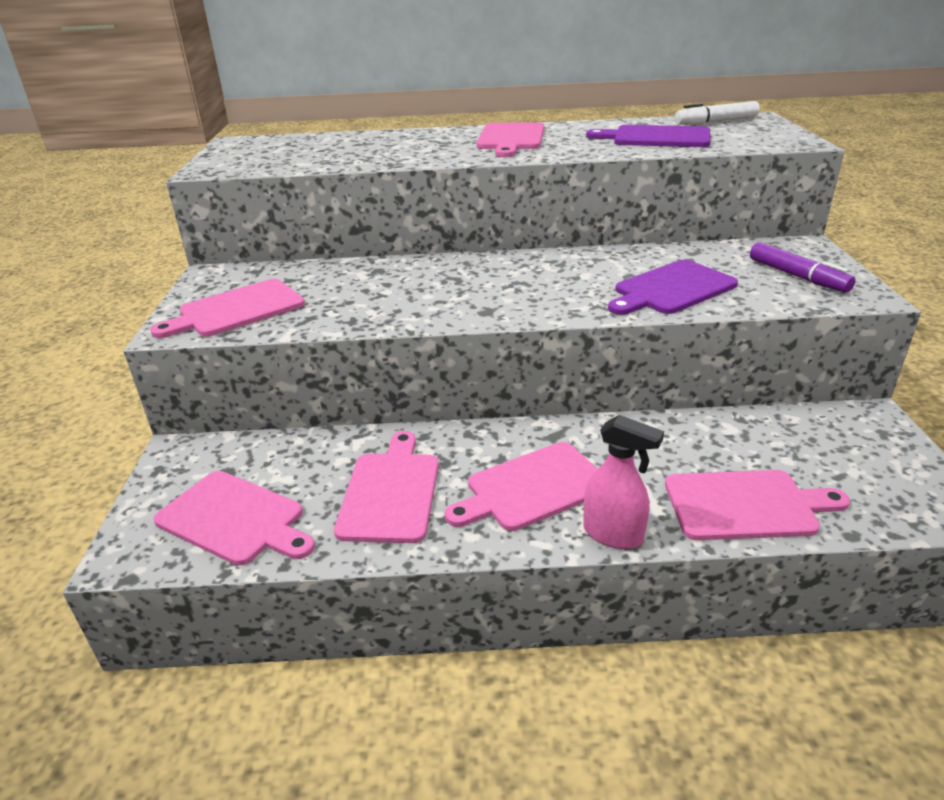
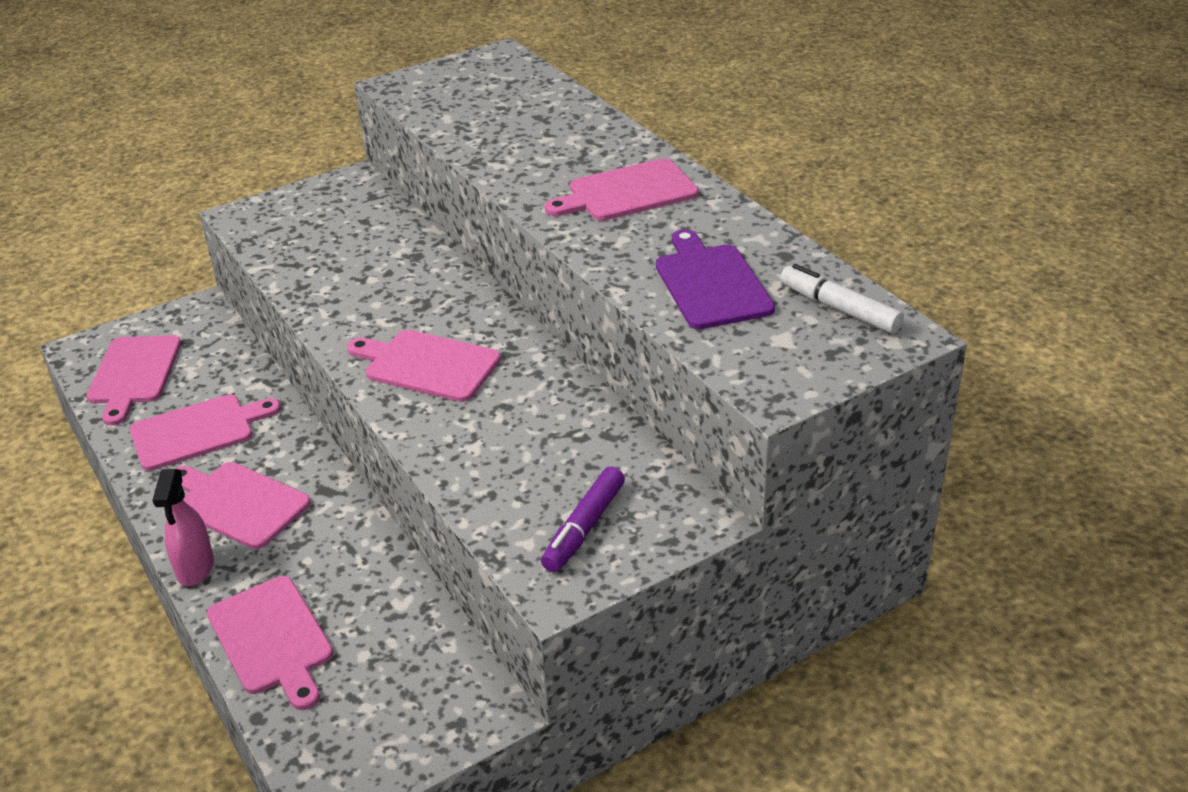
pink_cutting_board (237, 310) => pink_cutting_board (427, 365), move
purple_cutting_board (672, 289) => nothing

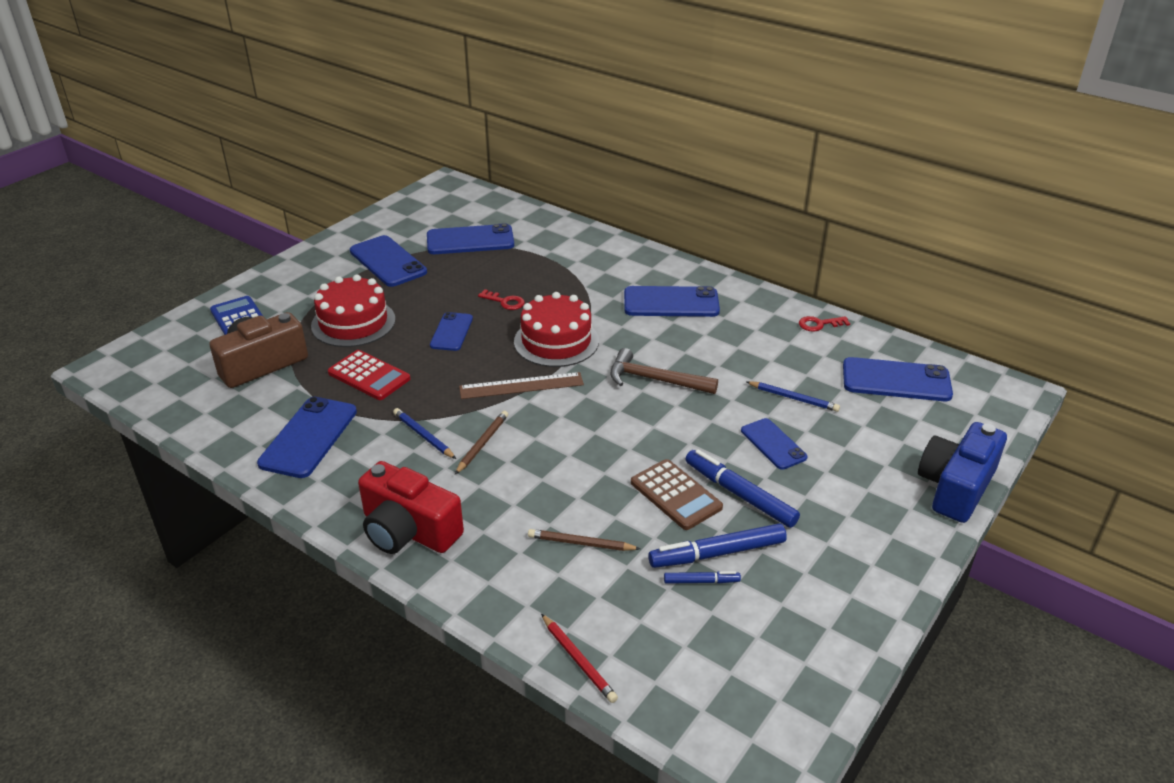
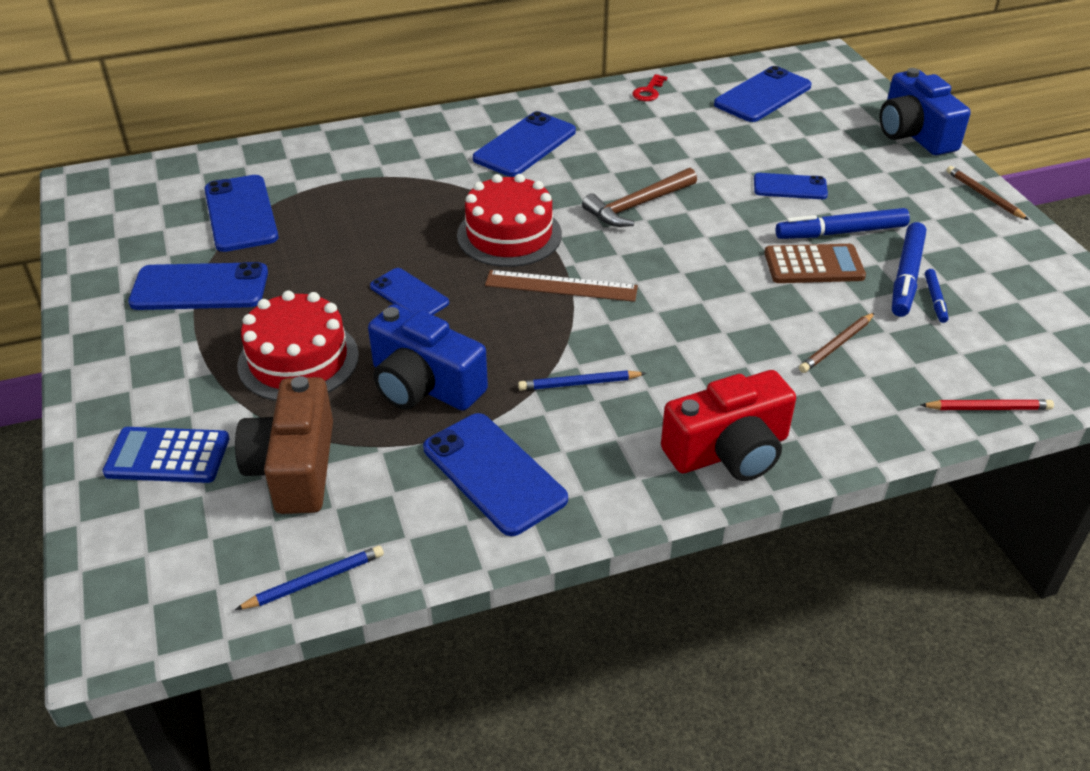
red_calculator (369, 376) => blue_camera (424, 385)
blue_phone (470, 240) => blue_phone (241, 214), 45 degrees counterclockwise
brown_pencil (483, 443) => brown_pencil (984, 195), move
brown_ruler (521, 386) => brown_ruler (561, 286), 75 degrees clockwise
red_key (505, 302) => nothing
blue_marker (701, 581) => blue_marker (935, 300), 150 degrees clockwise
blue_pencil (793, 398) => blue_pencil (315, 581), move

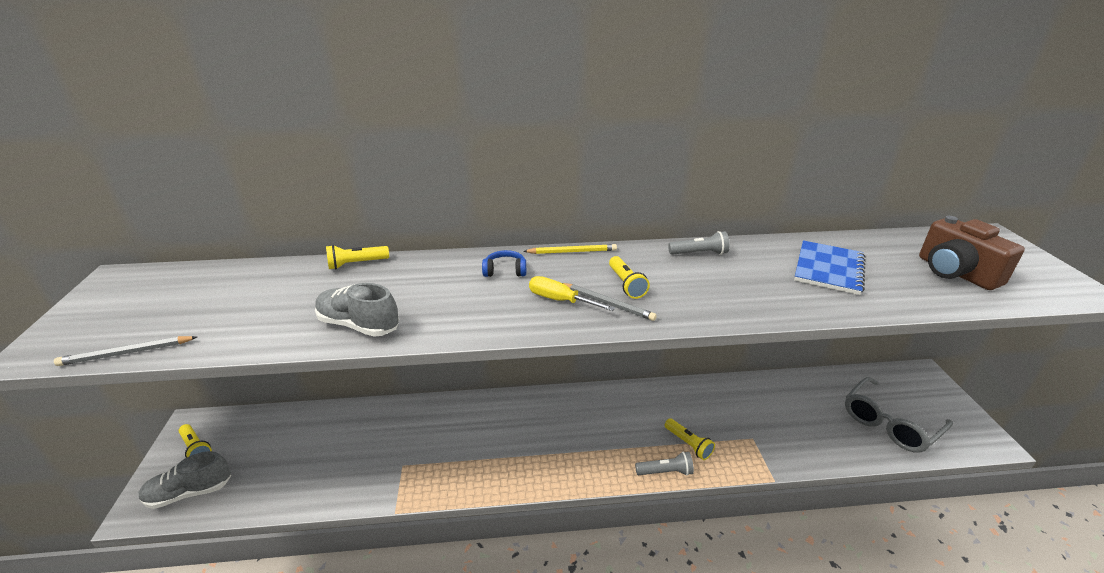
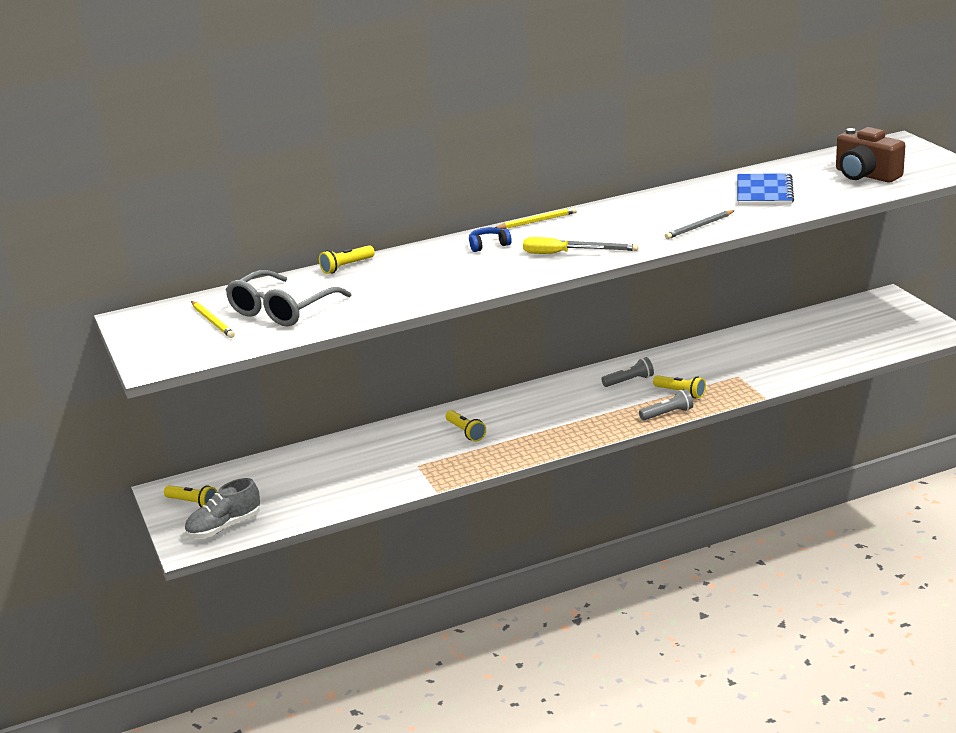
grey_pencil (127, 353) => grey_pencil (699, 227), move
grey_shoe (358, 325) => nothing
yellow_flashlight (626, 284) => yellow_flashlight (465, 432), move
grey_flashlight (699, 253) => grey_flashlight (629, 381), move
grey_glasses (889, 423) => grey_glasses (282, 310), move
nothing => yellow_pencil (213, 321)

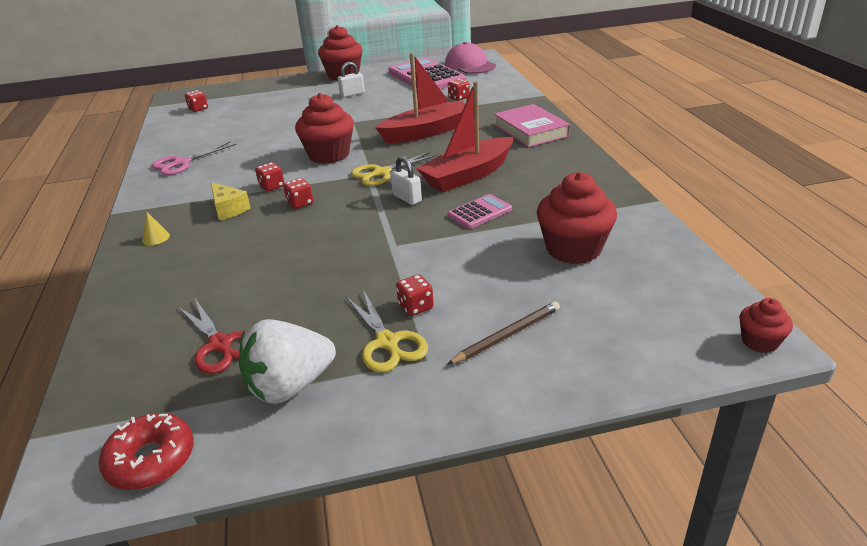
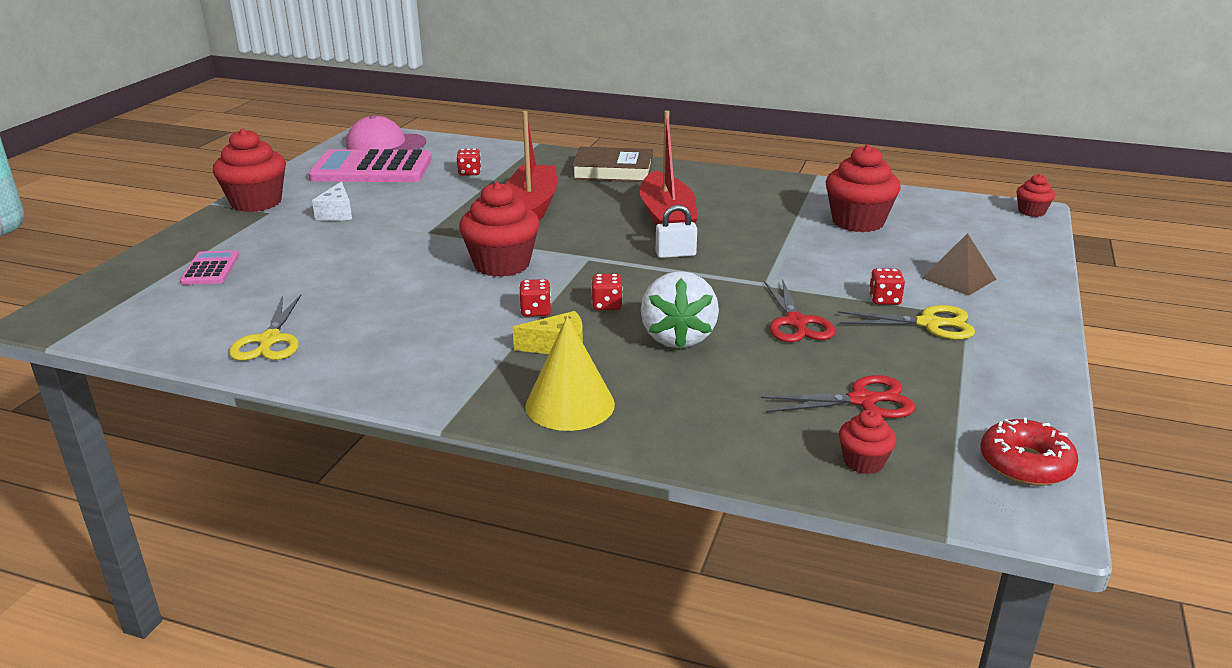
yellow_cone (156, 238) => yellow_cone (570, 404), x2.29
pink_scissors (182, 163) => nothing
red_dice (198, 109) => nothing
white_strawberry (290, 386) => white_strawberry (678, 337), move
white_padlock (352, 94) => white_cheese (337, 213)
yellow_scissors (382, 173) => yellow_scissors (270, 340), move
pink_calculator (479, 212) => pink_calculator (210, 269), move
brown_pencil (507, 335) => brown_pyramid (959, 278)
pink_book (530, 131) => brown_book (613, 171)
nothing => red_scissors (796, 322)
nothing => red_cupcake (863, 462)

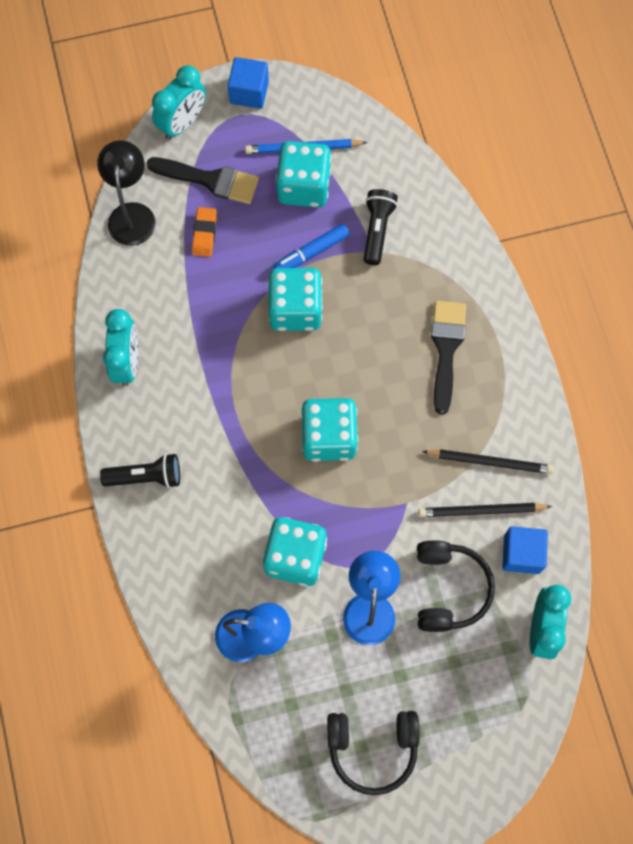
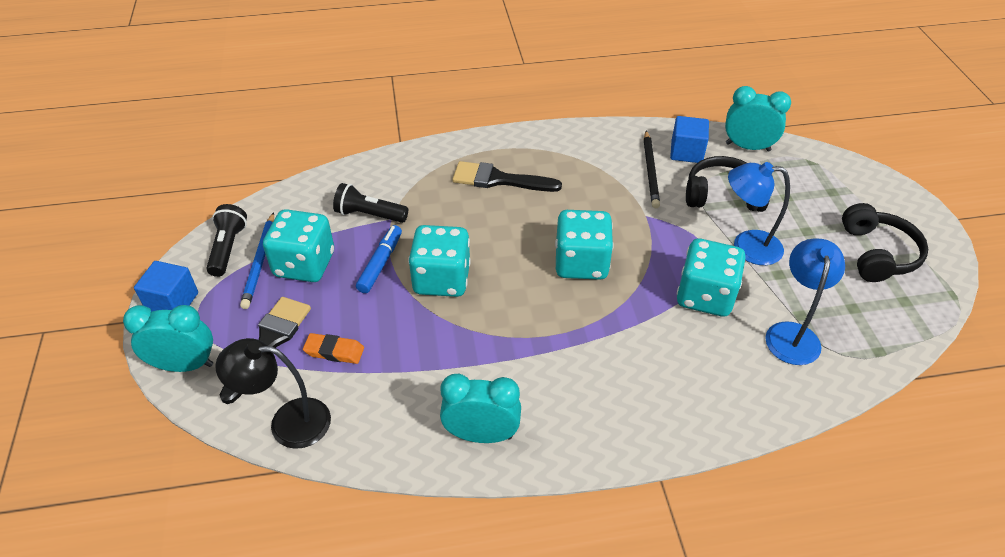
black_flashlight (146, 477) => black_flashlight (228, 248), move
turquoise_clock (182, 123) => turquoise_clock (185, 365), 45 degrees counterclockwise
blue_marker (311, 252) => blue_marker (380, 263), 135 degrees counterclockwise
black_pencil (490, 461) => nothing

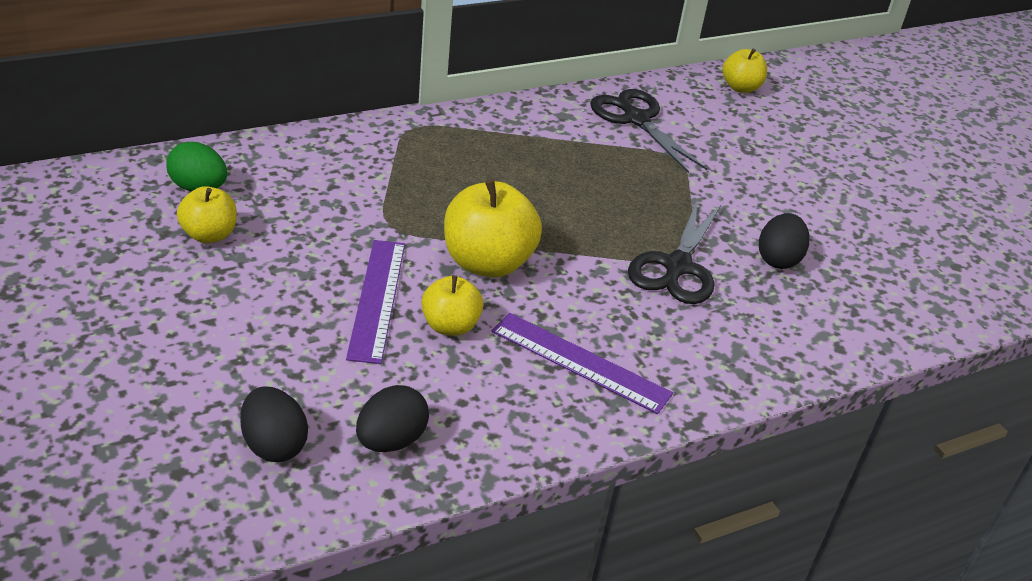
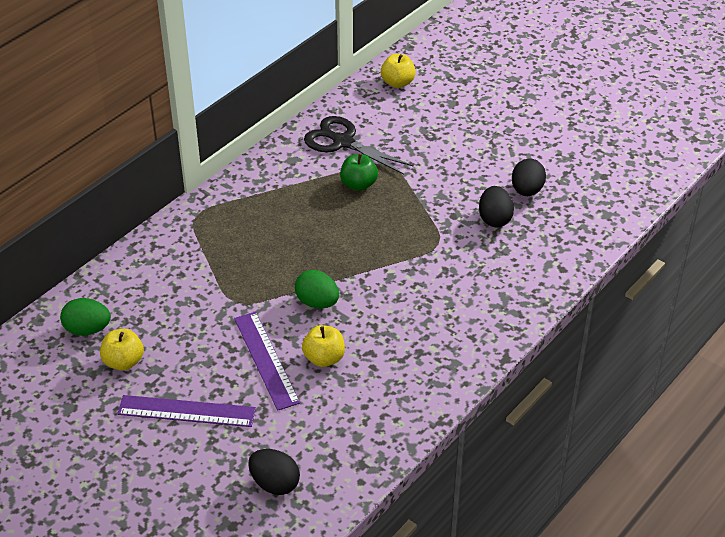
black_egg (391, 440) => black_egg (527, 190), move
yellow_apple (487, 263) => green_egg (317, 302)
purple_ruler (580, 362) => purple_ruler (186, 411), move
black_scissors (677, 266) => nothing
nothing => green_apple (358, 184)

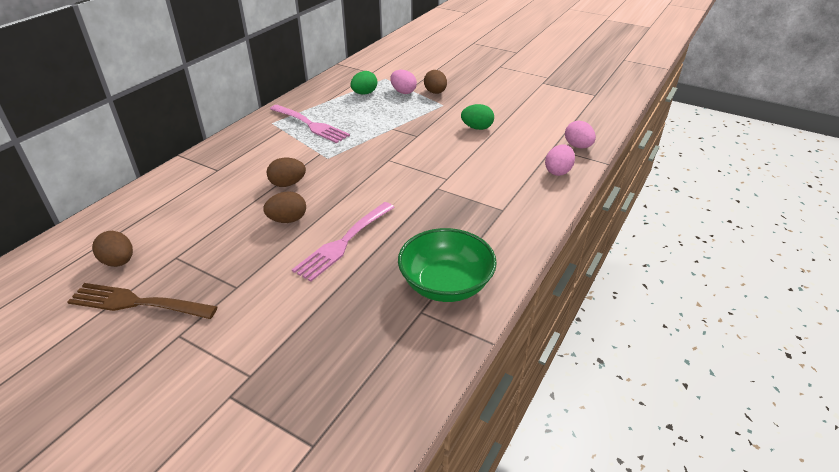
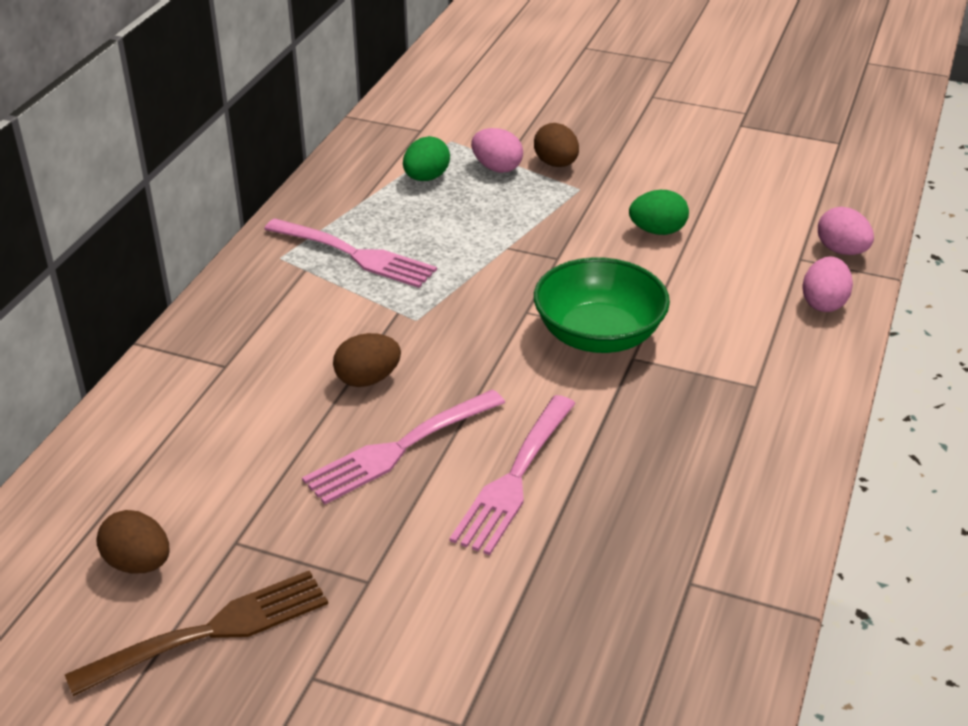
brown_fork (137, 303) => brown_fork (211, 631), 150 degrees clockwise
brown_egg (287, 220) => pink_fork (399, 448)
green_bowl (446, 284) => green_bowl (598, 335), move

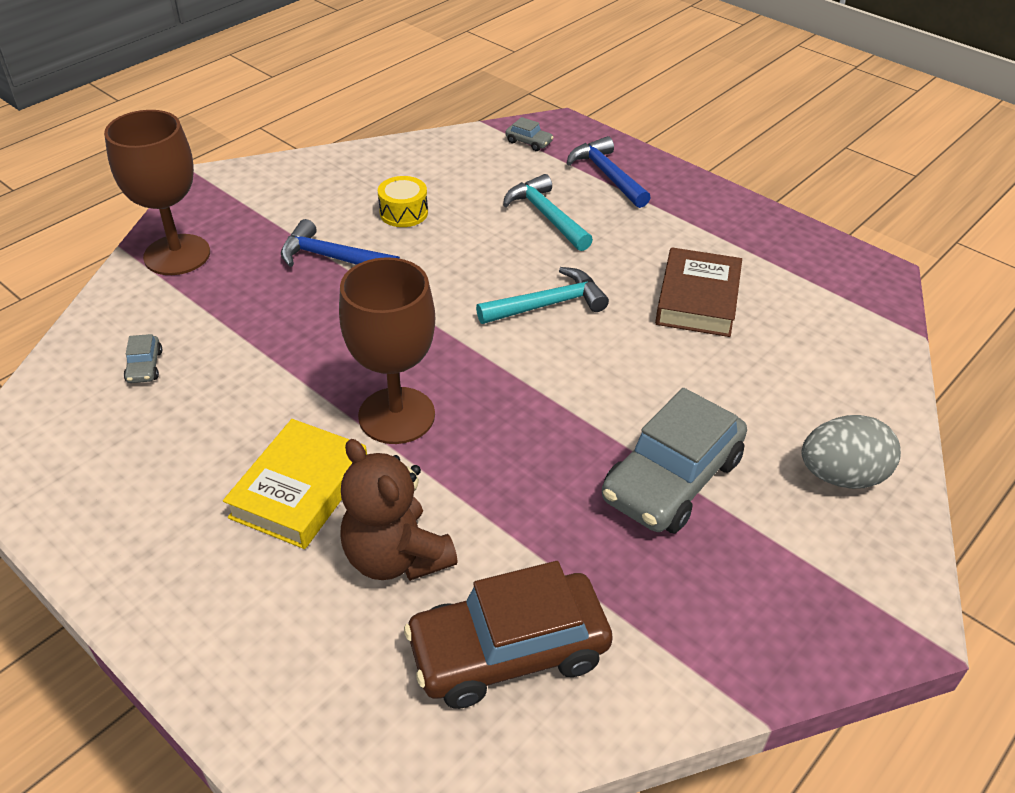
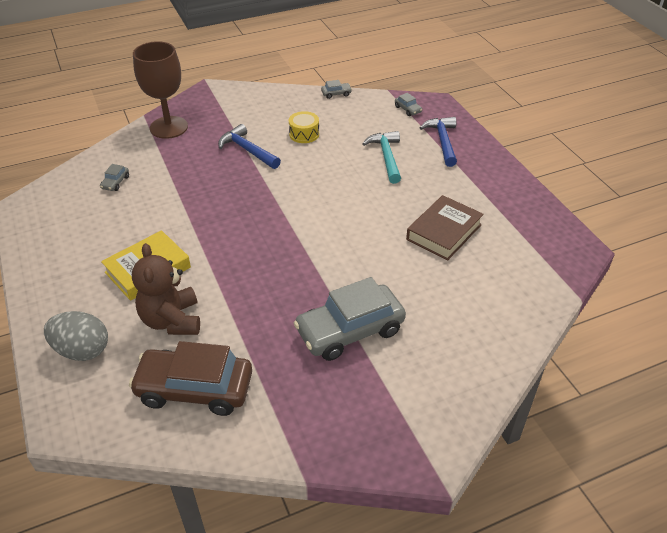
brown_goblet (396, 415) => nothing
turquoise_hammer (548, 305) => nothing
grey_egg (841, 476) => grey_egg (82, 350), move
nothing => grey_car (336, 94)

